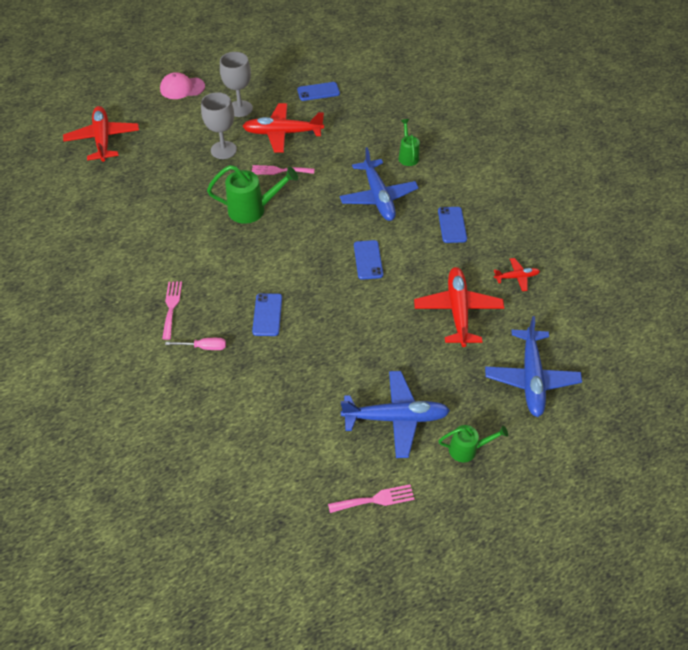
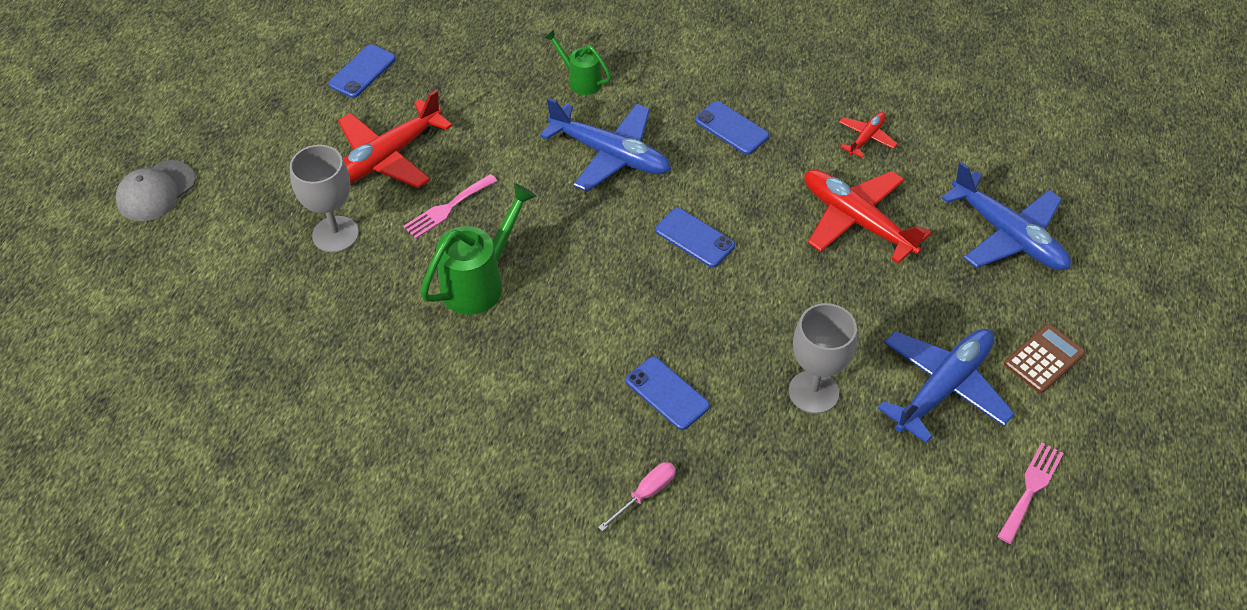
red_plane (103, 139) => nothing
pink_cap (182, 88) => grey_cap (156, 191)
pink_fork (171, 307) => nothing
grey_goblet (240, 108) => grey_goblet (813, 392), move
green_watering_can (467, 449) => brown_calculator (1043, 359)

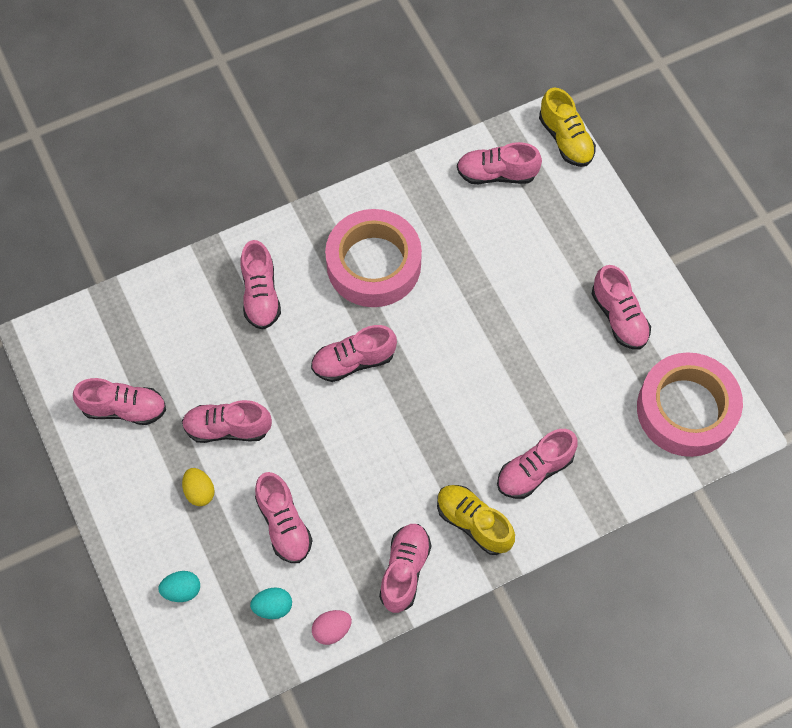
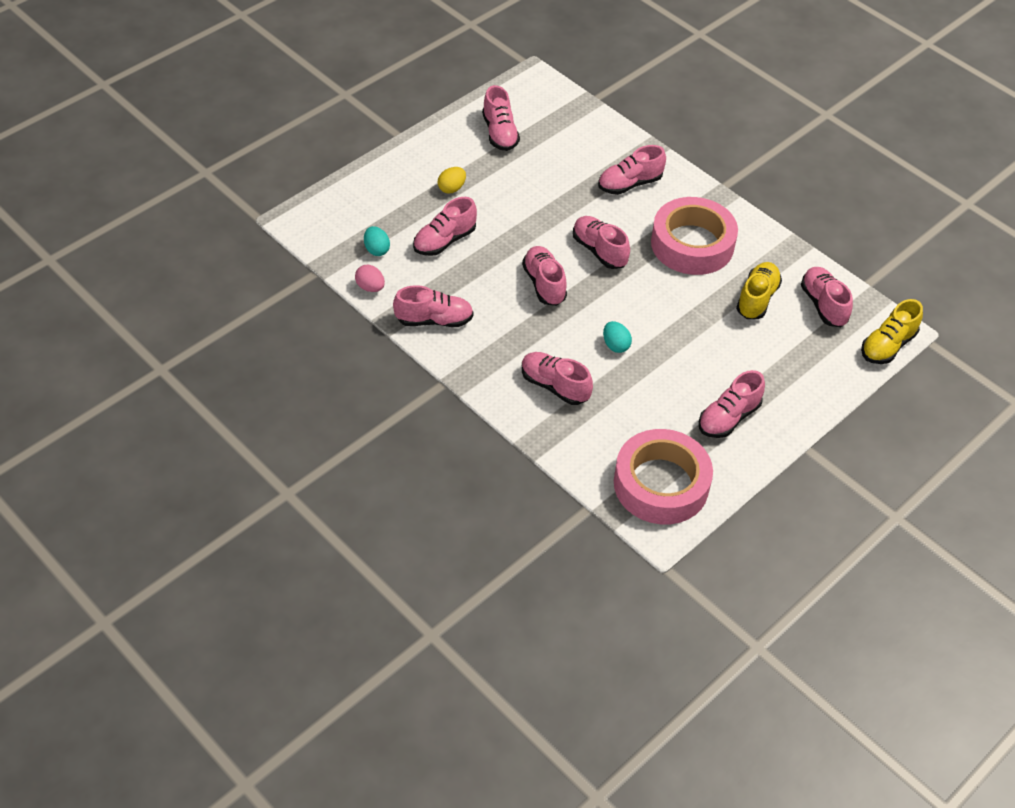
turquoise_egg (182, 590) => turquoise_egg (615, 345), move
pink_shoe (227, 428) => pink_shoe (544, 284), move
yellow_shoe (473, 523) => yellow_shoe (757, 299), move

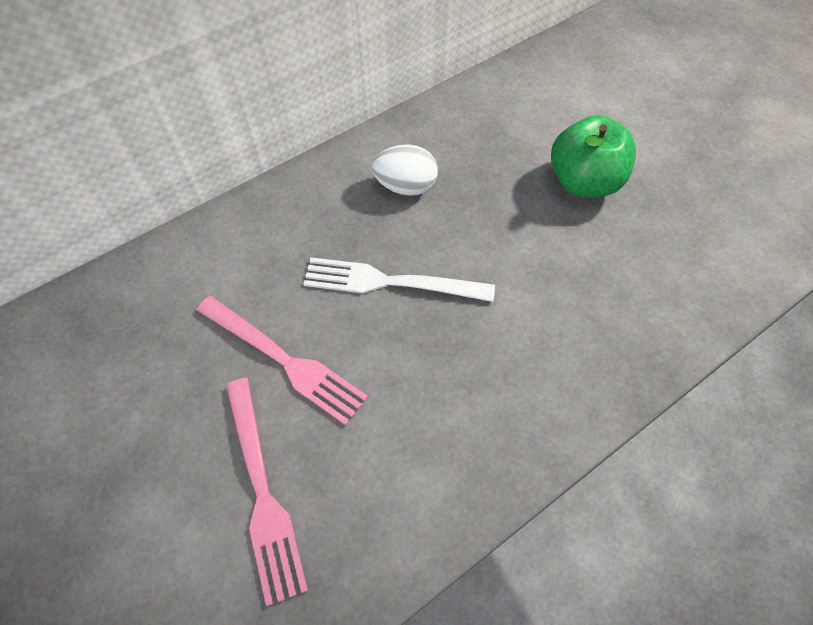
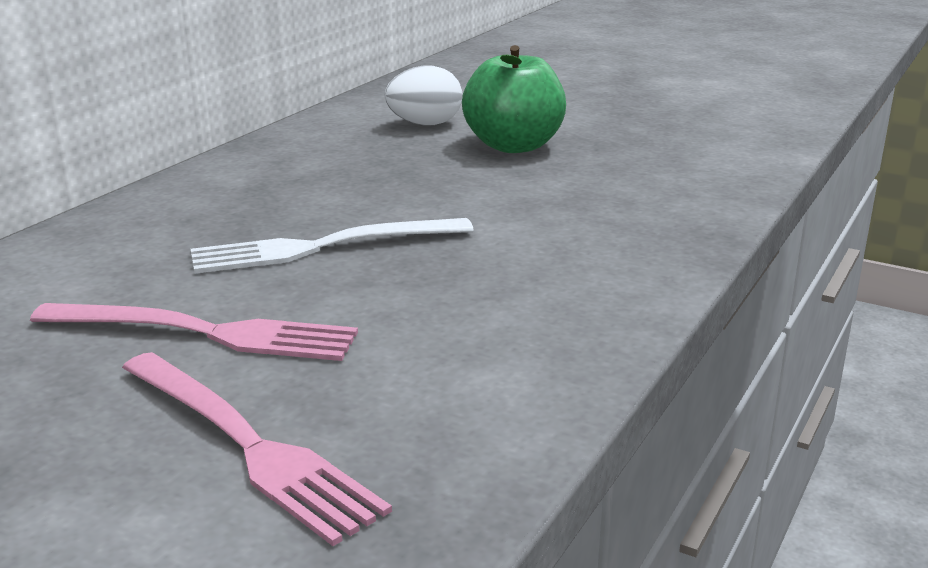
white_egg (405, 186) => white_egg (425, 124), move

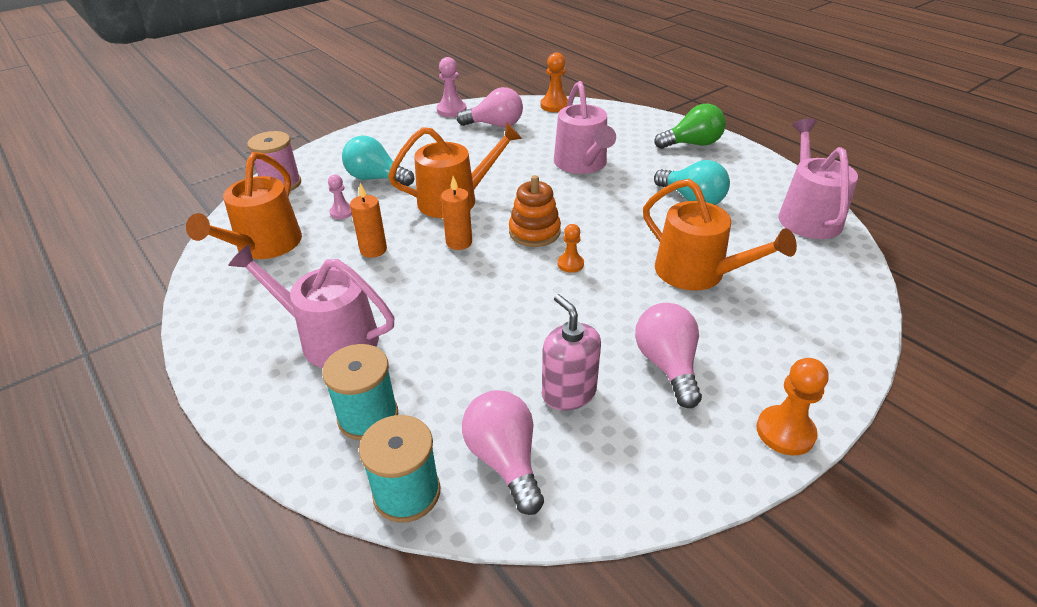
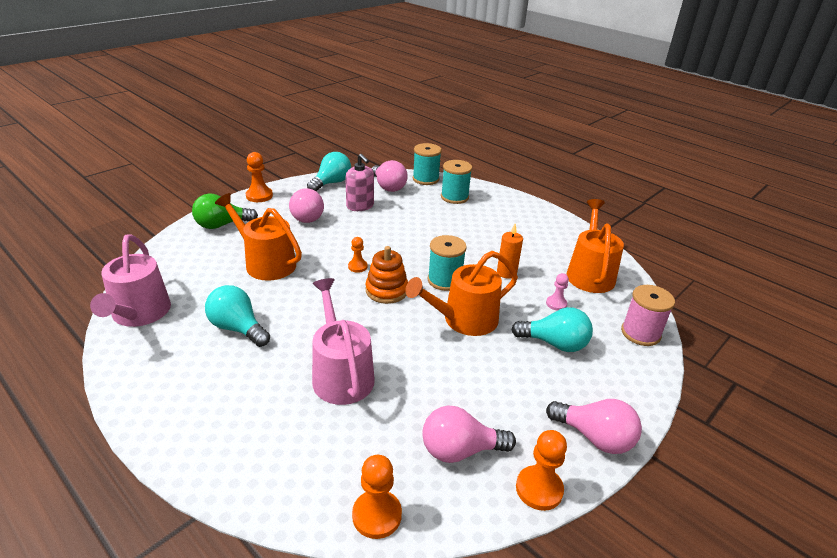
pink_watering_can (331, 338) => nothing
pink_pawn (451, 110) => orange_pawn (539, 489)
orange_candle (459, 242) => turquoise_spool (445, 280)
green_light_bulb (692, 144) => green_light_bulb (222, 225), move
nothing => turquoise_light_bulb (331, 183)
nothing => pink_light_bulb (594, 437)

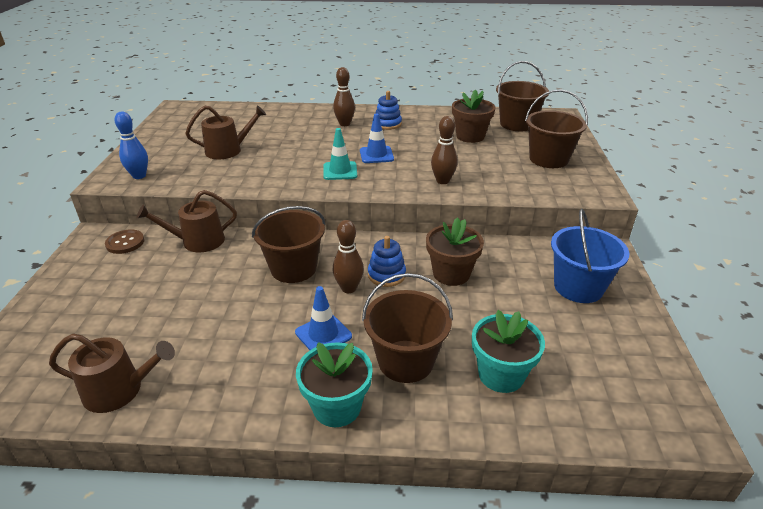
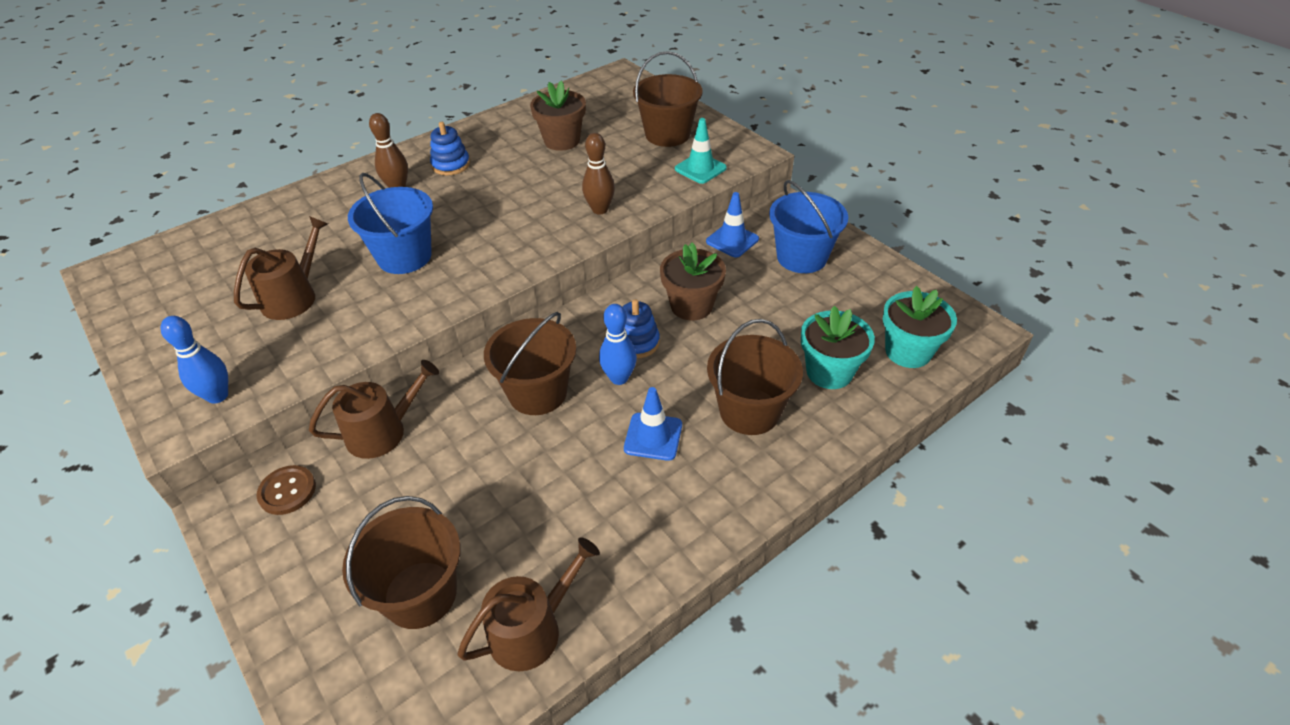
brown_watering_can (197, 241) => brown_watering_can (383, 431), 150 degrees counterclockwise
turquoise_flower_pot (337, 407) => turquoise_flower_pot (908, 351), move
turquoise_traffic_cone (340, 171) => turquoise_traffic_cone (700, 168), move
brown_bowling_pin (349, 288) => blue_bowling_pin (619, 378)
blue_traffic_cone (376, 155) => blue_traffic_cone (732, 240), move
brown_bucket (517, 124) => brown_bucket (420, 594), move
nothing => blue_bucket (404, 257)

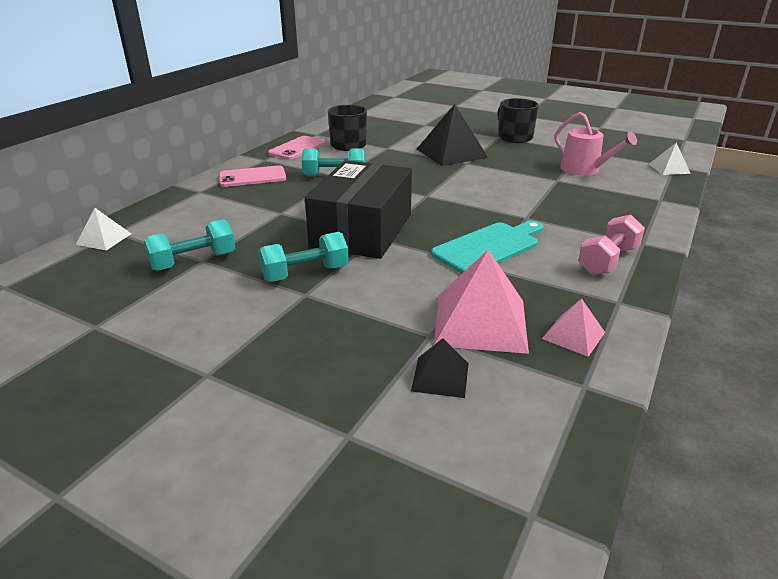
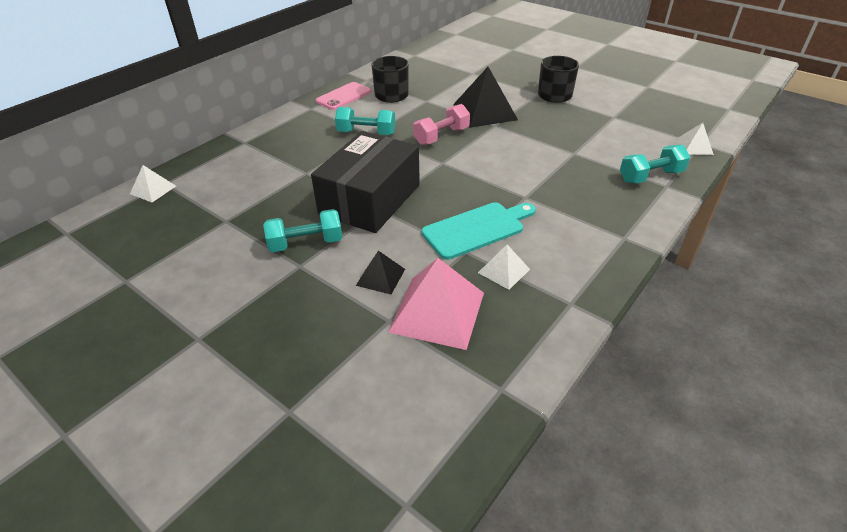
turquoise_dumbbell (193, 261) => turquoise_dumbbell (650, 176), move
pink_phone (252, 177) => nothing
black_pyramid (440, 377) => black_pyramid (380, 277), move
pink_pyramid (573, 335) => nothing
pink_watering_can (584, 170) => nothing
pink_dumbbell (608, 260) => pink_dumbbell (441, 136), move
nothing => white_pyramid (504, 271)

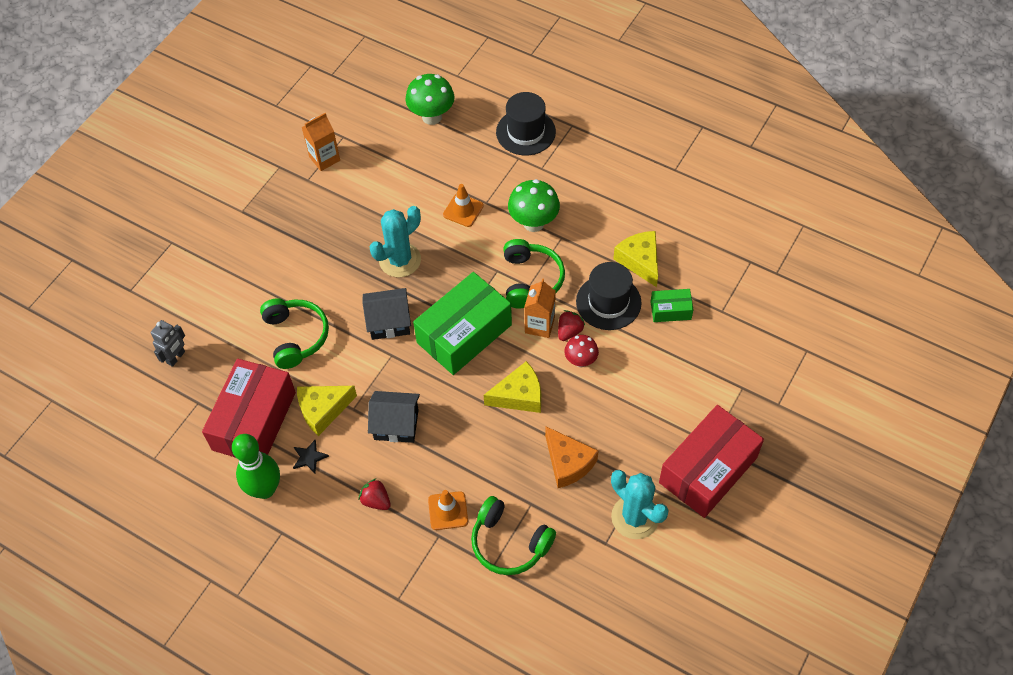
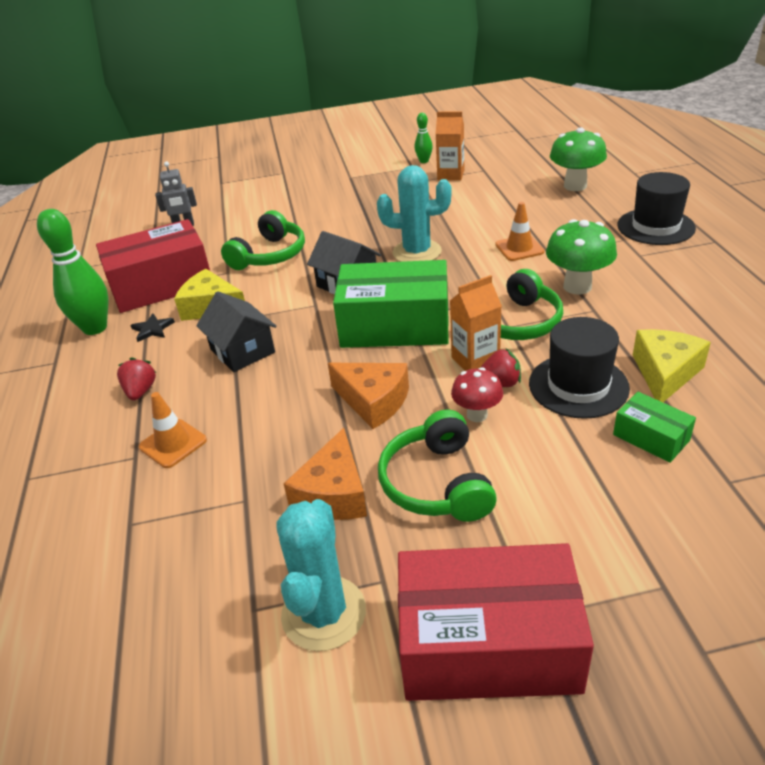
green_headphones (509, 543) => green_headphones (437, 483), move
yellow_cheese (519, 395) => orange_cheese (373, 401)
nothing => green_bowling_pin (424, 161)

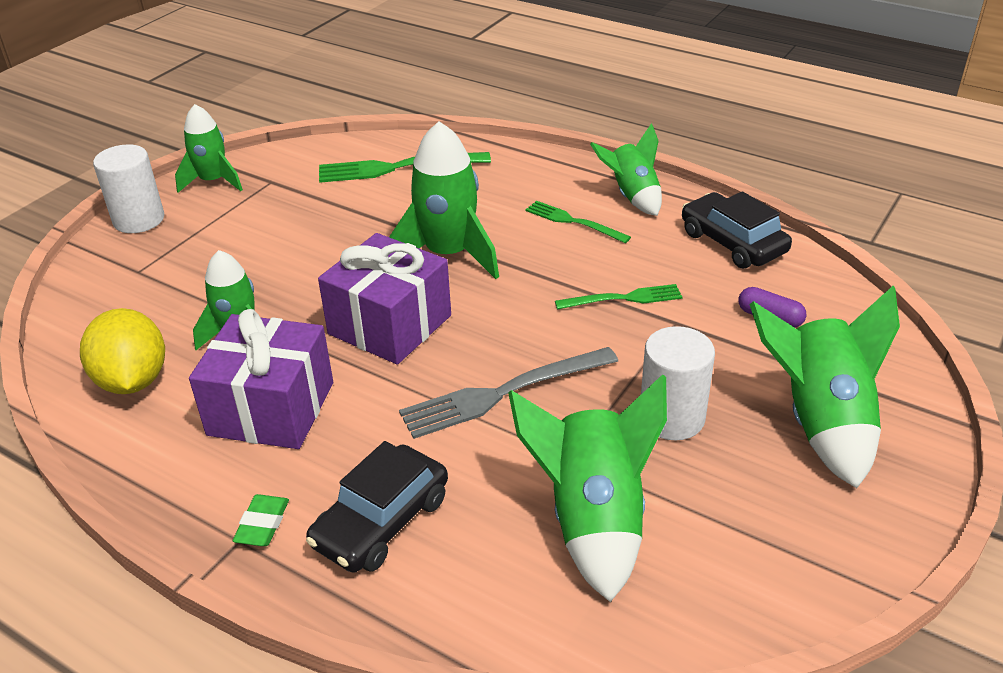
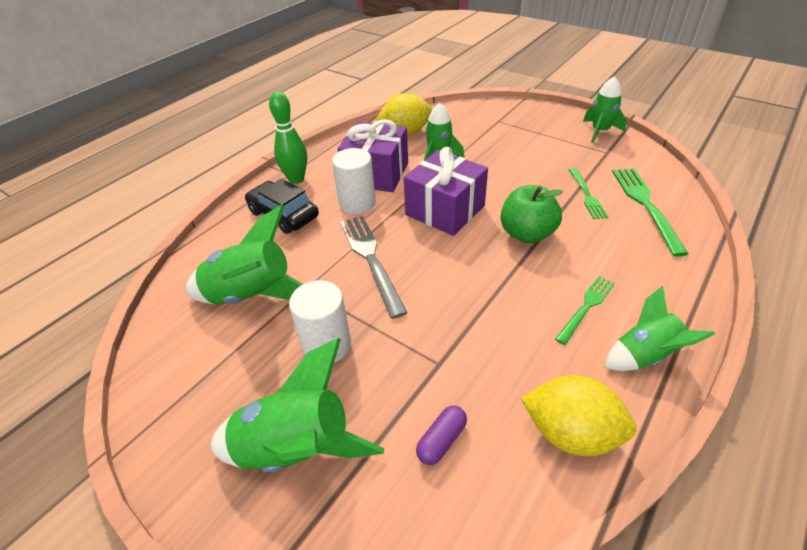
white_cylinder (139, 220) => white_cylinder (357, 203), move
green_eraser (262, 524) => green_bowling_pin (296, 179)
green_rocket (448, 254) => green_apple (527, 234)
green_fork (624, 298) => green_fork (587, 195), move
black_car (732, 242) => yellow_lemon (570, 433)

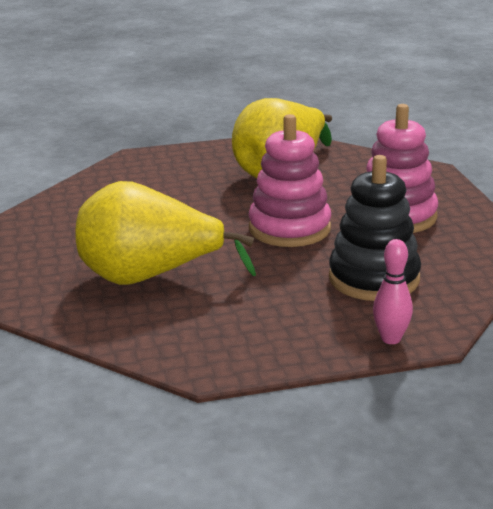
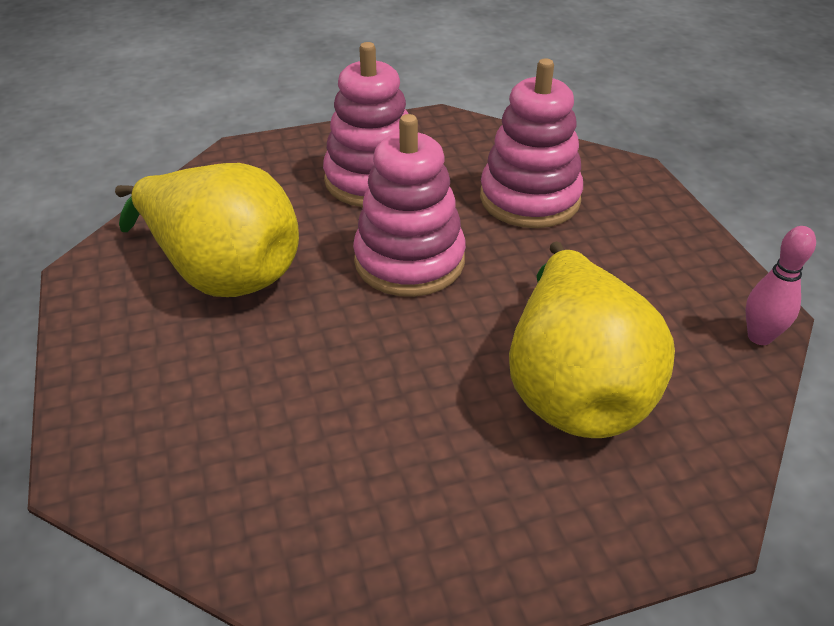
black_stacking_toy (374, 278) => pink_stacking_toy (529, 199)
pink_bowling_pin (391, 339) => pink_bowling_pin (759, 337), move

